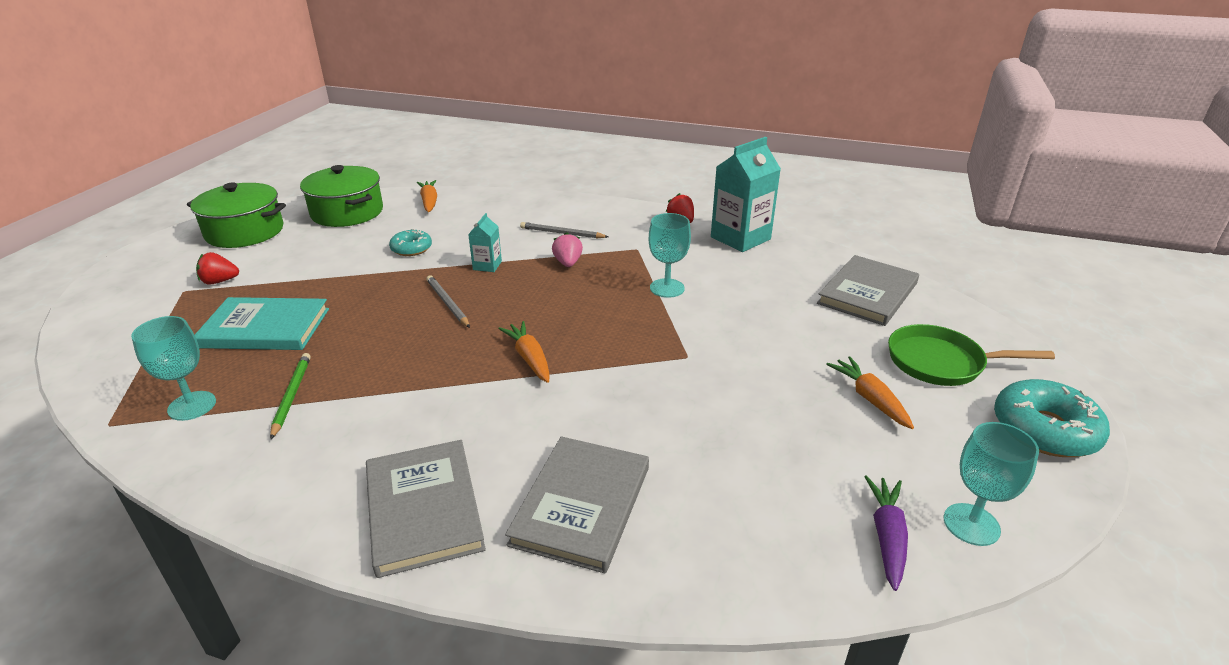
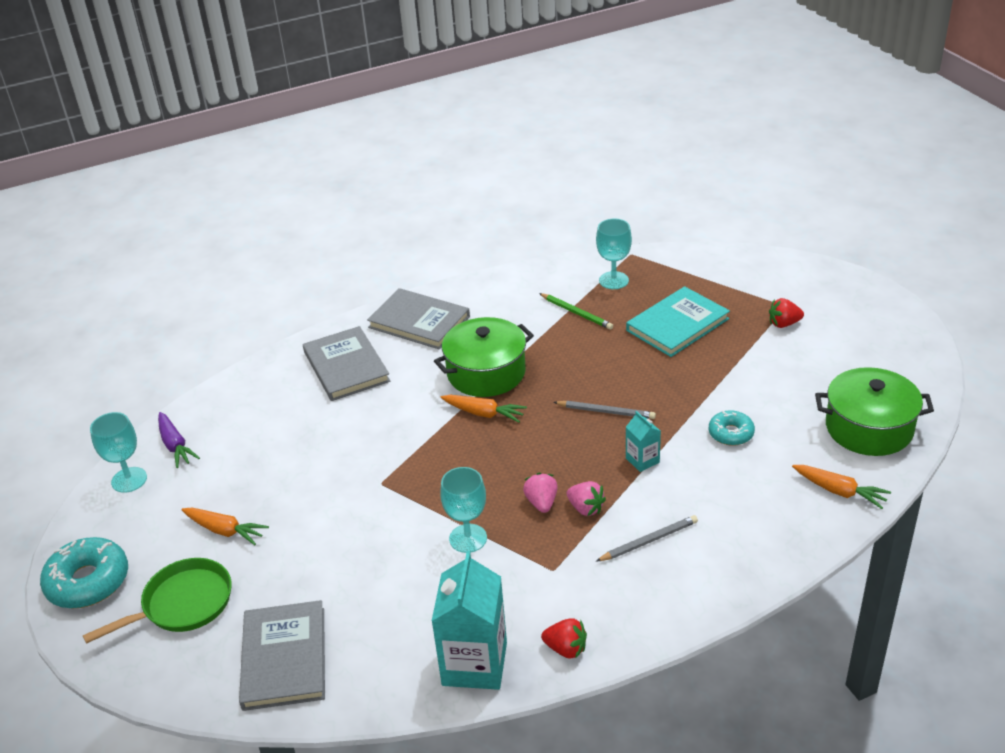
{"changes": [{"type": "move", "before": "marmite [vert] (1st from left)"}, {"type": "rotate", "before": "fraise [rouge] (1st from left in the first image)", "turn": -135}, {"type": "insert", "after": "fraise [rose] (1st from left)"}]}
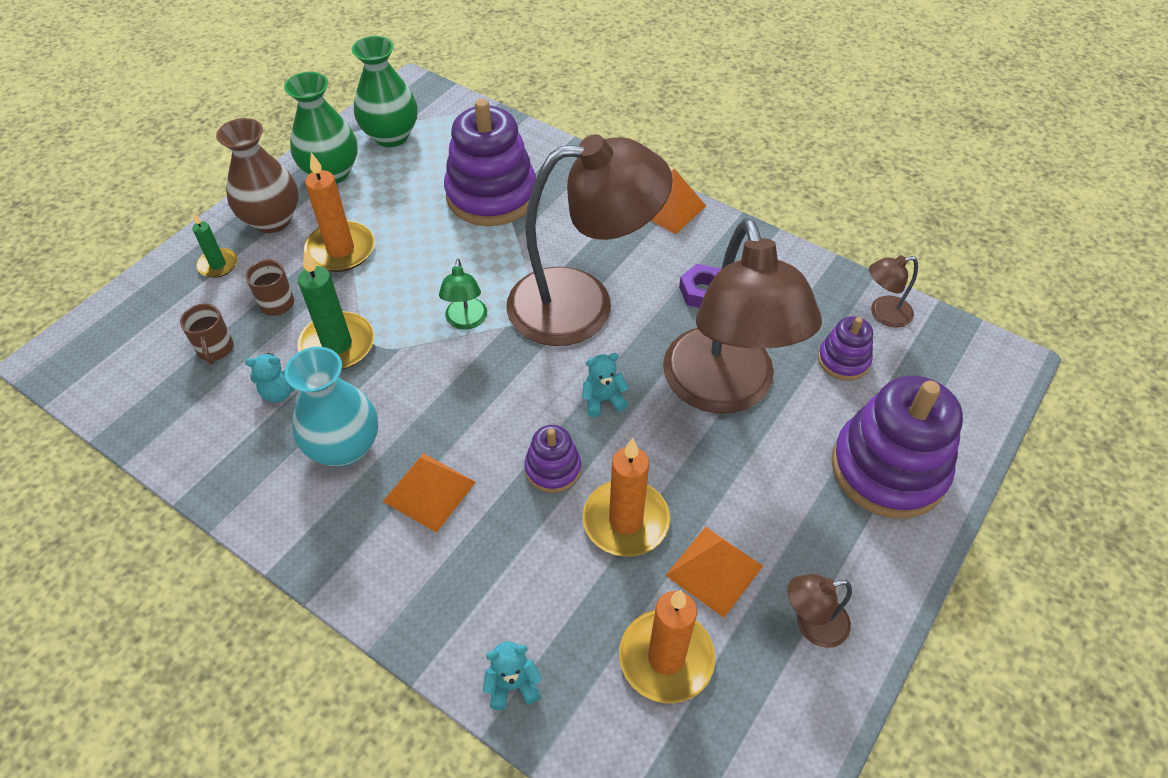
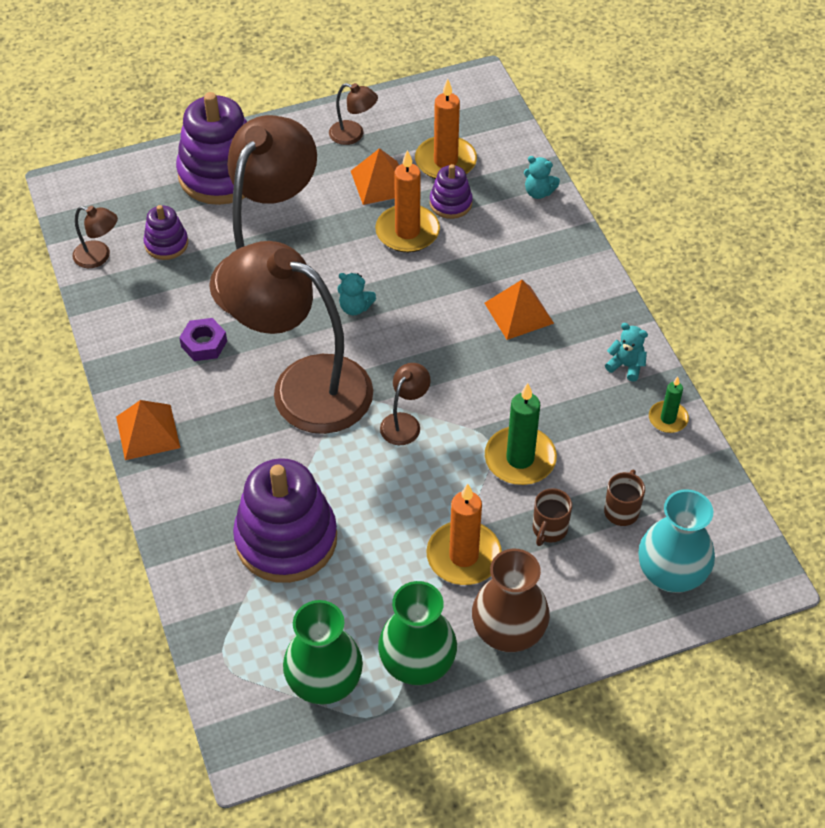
{"changes": [{"type": "move", "before": "bougie [vert] (1st from left in the first image)", "after": "bougie [vert] (2nd from left)"}, {"type": "move", "before": "ours en peluche [turquoise] (1st from left in the first image)", "after": "ours en peluche [turquoise] (3rd from left)"}, {"type": "move", "before": "vase [turquoise]"}, {"type": "recolor", "before": "lampe [vert]", "after": "lampe [marron] (5th from left)"}, {"type": "move", "before": "jouet à empiler [violet] (2nd from left in the first image)", "after": "jouet à empiler [violet] (4th from left)"}]}
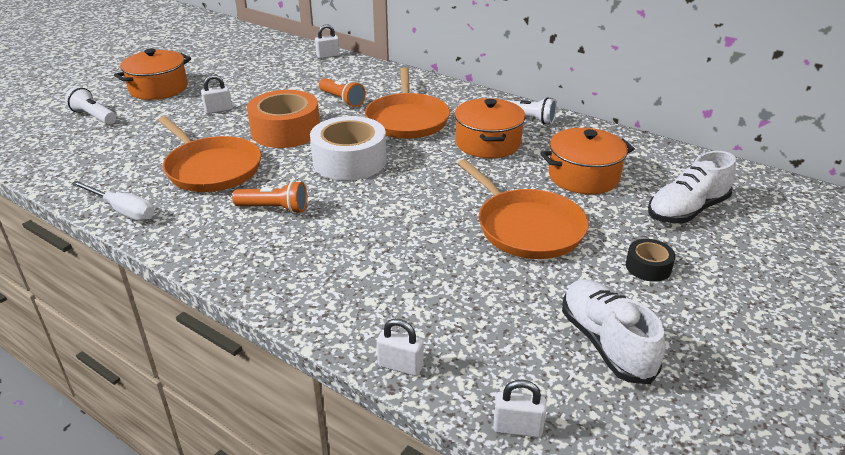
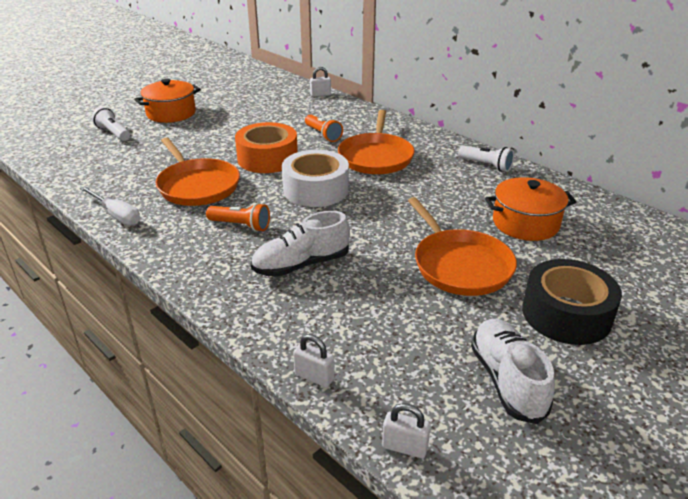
{"changes": [{"type": "delete", "before": "cadenas [blanc] (1st from left)"}, {"type": "delete", "before": "marmite [orange] (2nd from left)"}, {"type": "resize", "before": "ruban adhésif [noir]", "scale": 2.06}, {"type": "move", "before": "chaussure [blanc] (2nd from left in the first image)", "after": "chaussure [blanc] (1st from left)"}]}
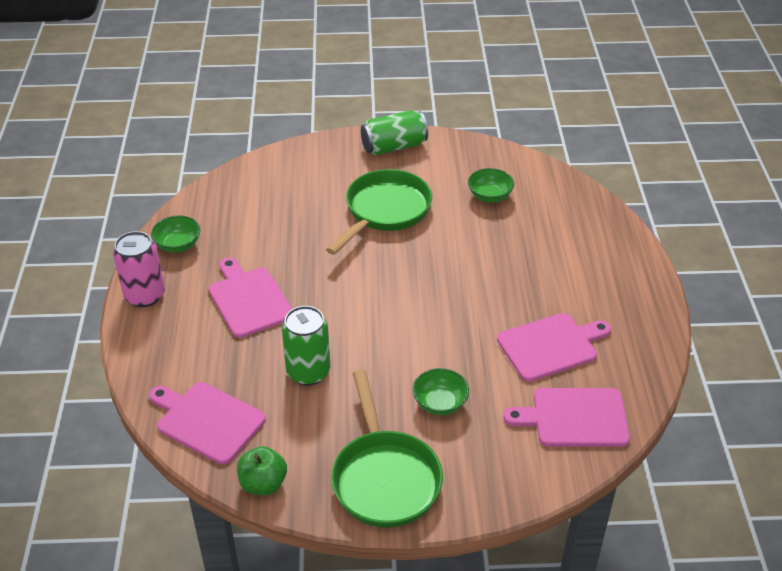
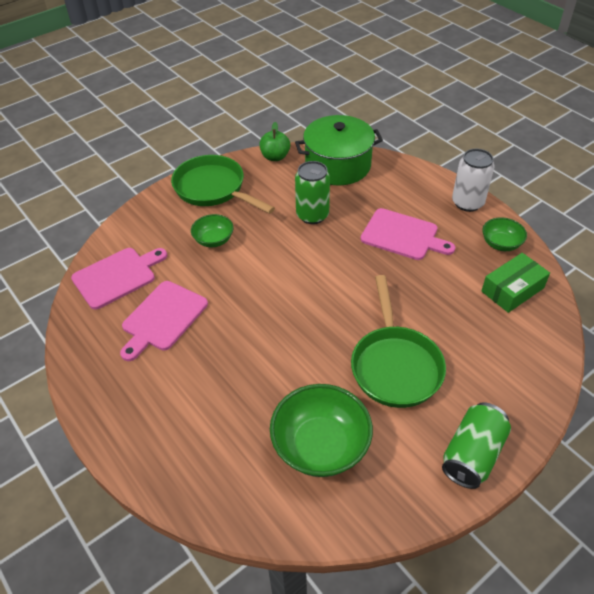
{"changes": [{"type": "recolor", "before": "canette [rose]", "after": "canette [blanc]"}, {"type": "replace", "before": "planche à découper [rose] (1st from left)", "after": "marmite [vert]"}, {"type": "resize", "before": "bol [vert] (3rd from left in the first image)", "scale": 1.81}, {"type": "insert", "after": "boîte [vert]"}]}
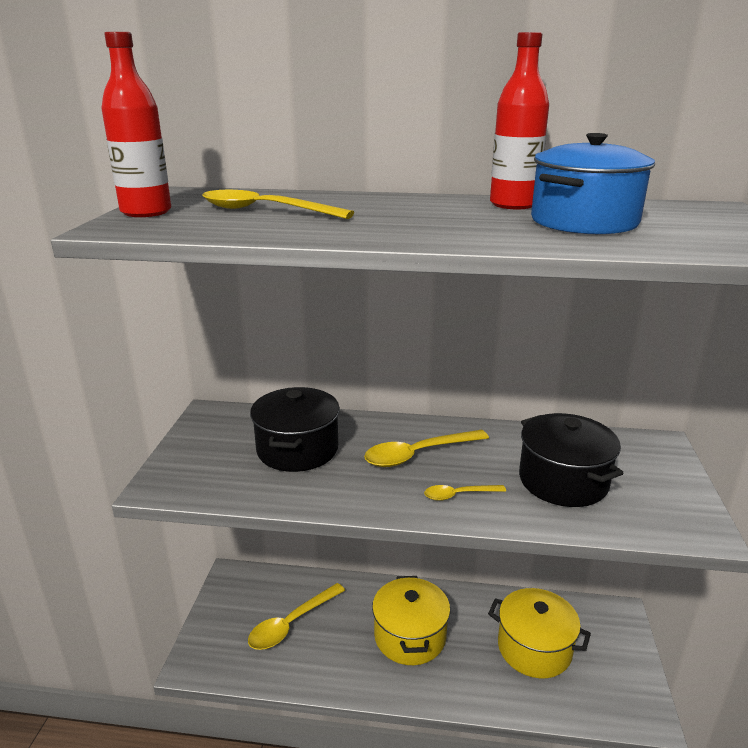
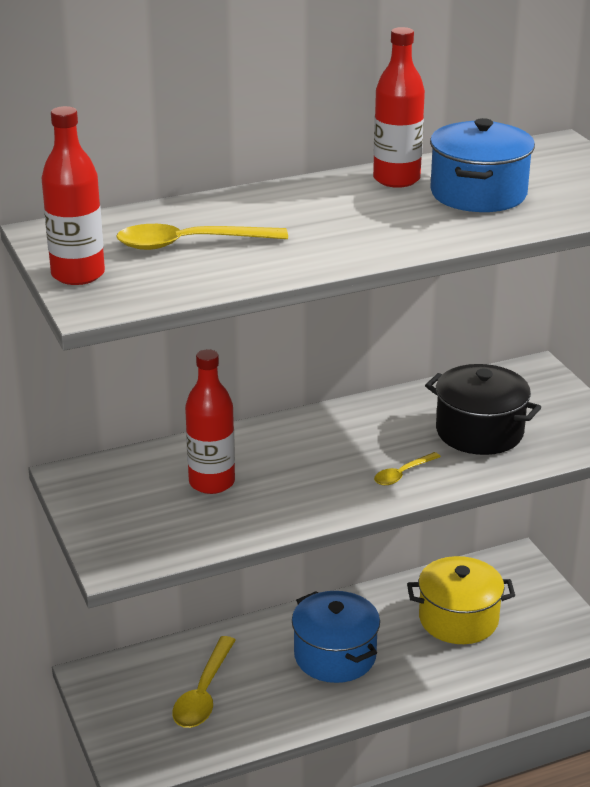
{"changes": [{"type": "replace", "before": "marmite [noir] (1st from left)", "after": "bouteille [rouge] (2nd from left)"}, {"type": "delete", "before": "cuillère [jaune] (3rd from left)"}, {"type": "recolor", "before": "marmite [jaune] (1st from left)", "after": "marmite [bleu] (1st from left)"}]}
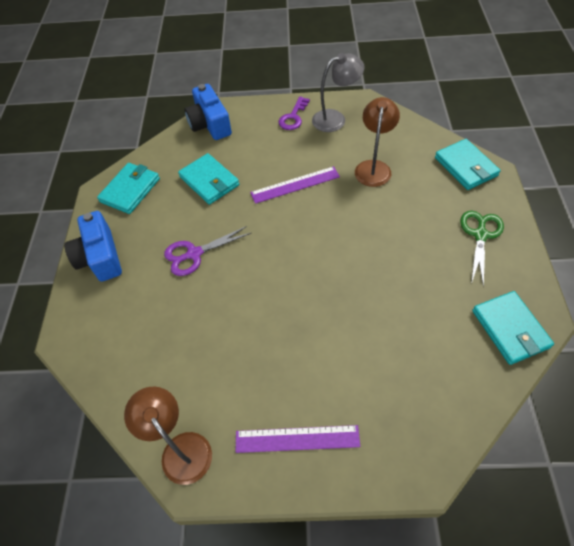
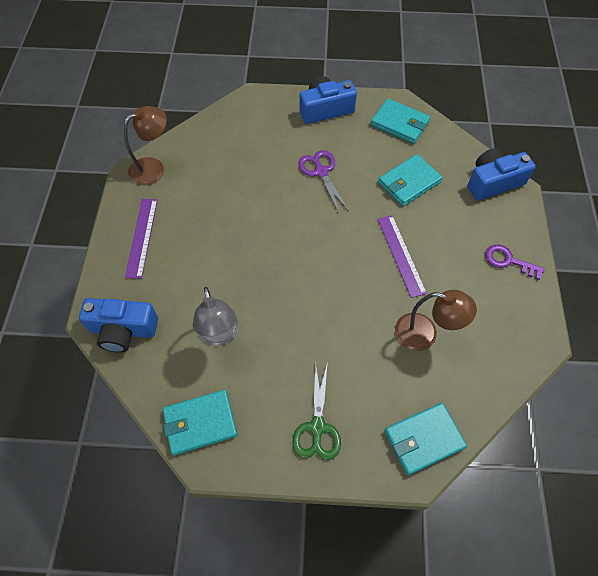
{"changes": [{"type": "move", "before": "lampe [gris]"}, {"type": "rotate", "before": "ciseaux [vert]", "turn": 75}, {"type": "insert", "after": "appareil photo [bleu] (1st from left)"}]}
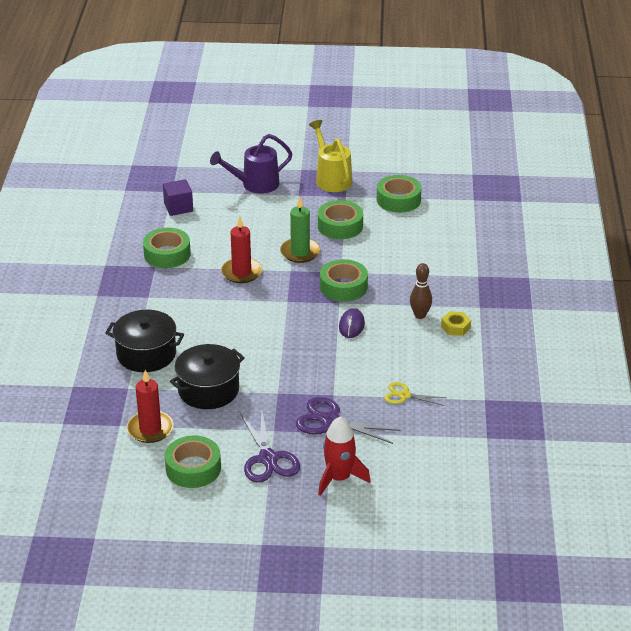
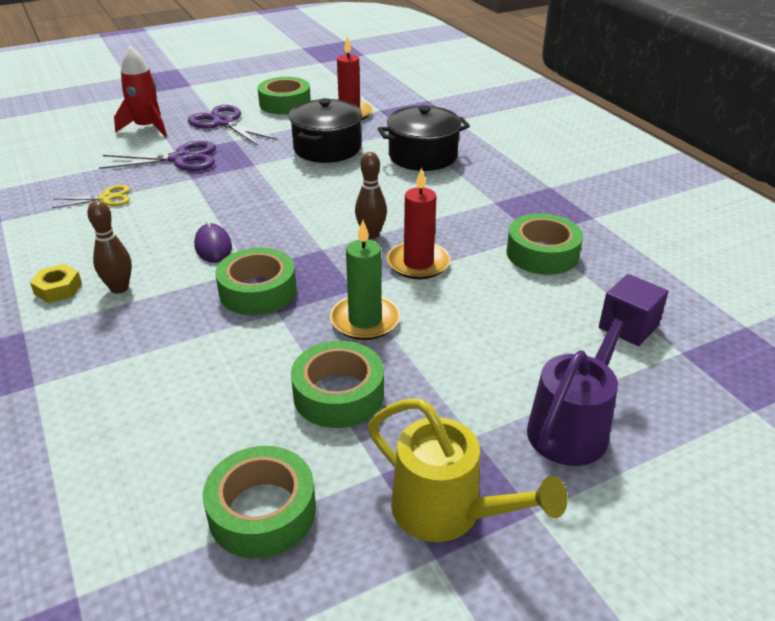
{"changes": [{"type": "insert", "after": "quille [marron] (2nd from left)"}]}
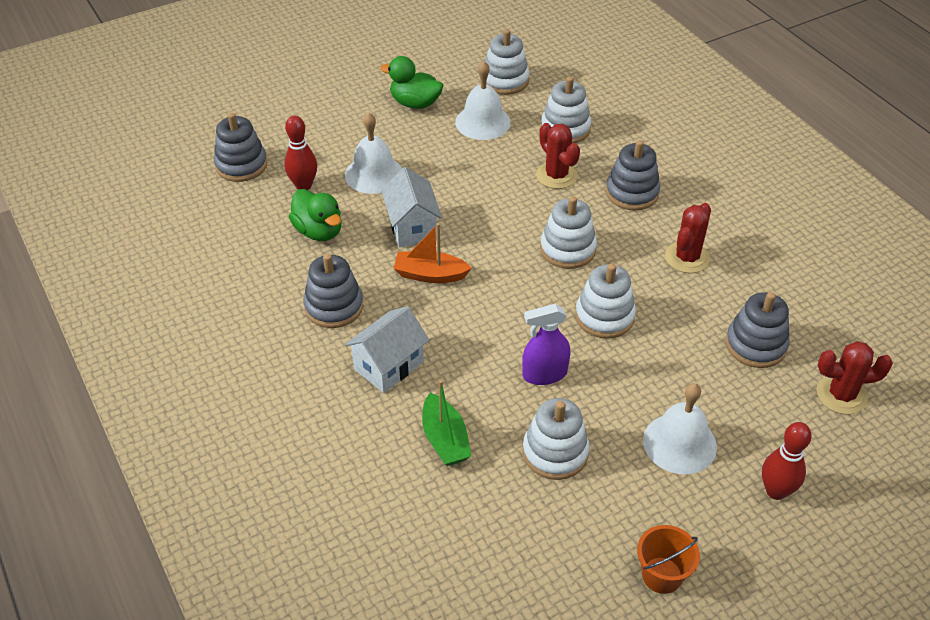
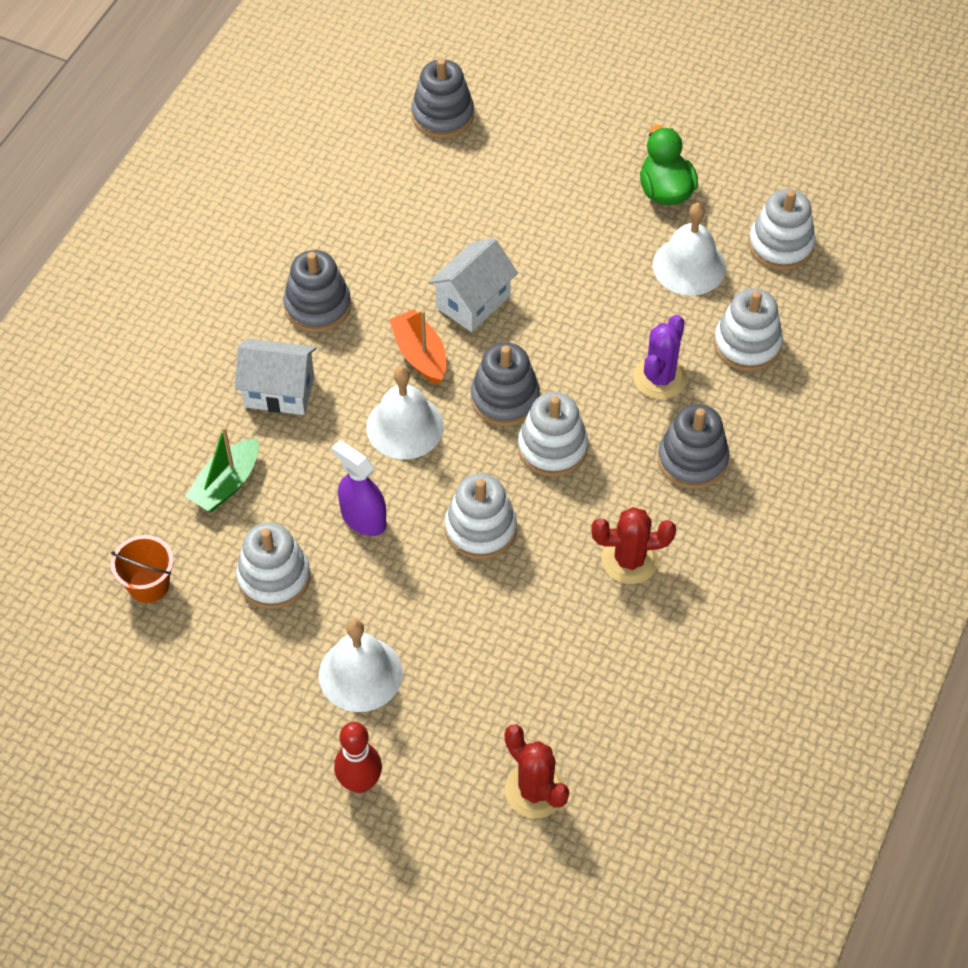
{"changes": [{"type": "delete", "before": "quille [rouge] (1st from left)"}, {"type": "delete", "before": "canard [vert] (1st from left)"}, {"type": "move", "before": "cloche [blanc] (1st from left in the first image)", "after": "cloche [blanc] (2nd from left)"}, {"type": "recolor", "before": "cactus [rouge] (1st from left)", "after": "cactus [violet]"}, {"type": "move", "before": "seau [orange]"}, {"type": "move", "before": "jouet à empiler [gris] (4th from left in the first image)", "after": "jouet à empiler [gris] (3rd from left)"}]}
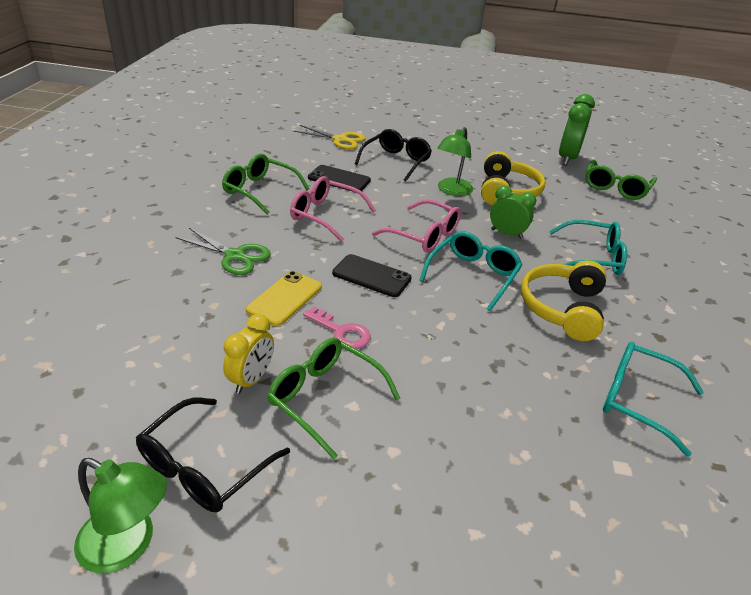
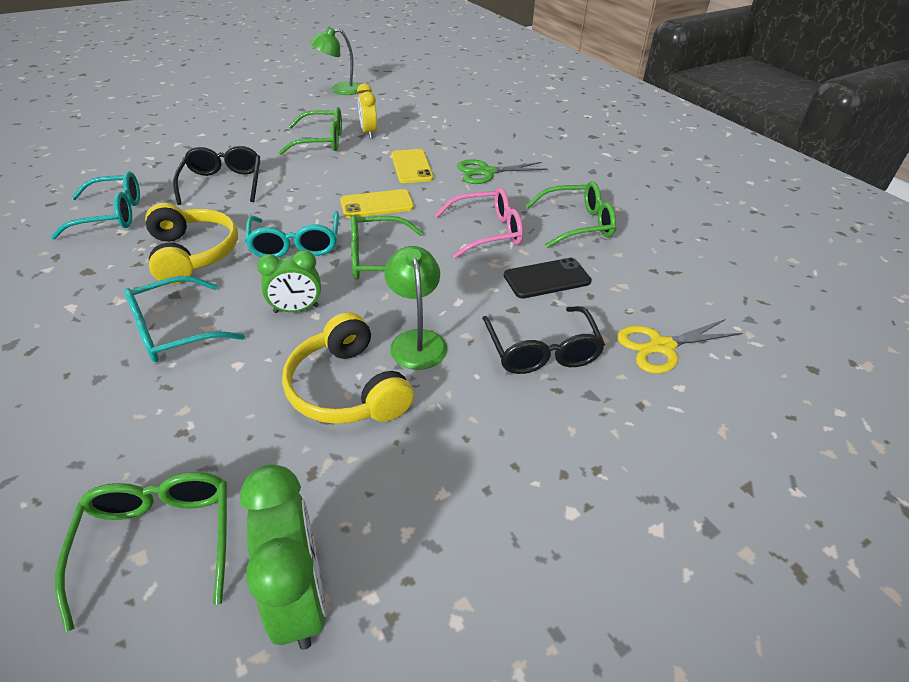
{"changes": [{"type": "move", "before": "lunettes [noir] (1st from left)"}, {"type": "delete", "before": "clé [rose]"}, {"type": "recolor", "before": "téléphone [noir] (2nd from left)", "after": "téléphone [jaune] (1st from left)"}, {"type": "recolor", "before": "lunettes [rose] (2nd from left)", "after": "lunettes [vert] (3rd from left)"}]}
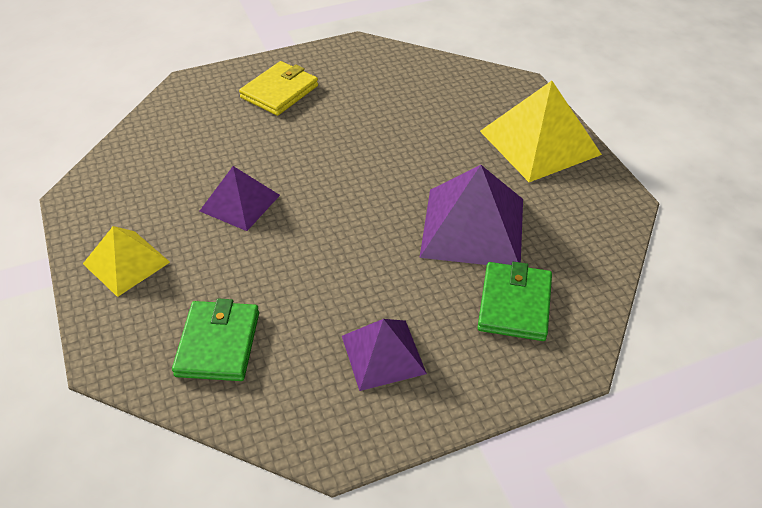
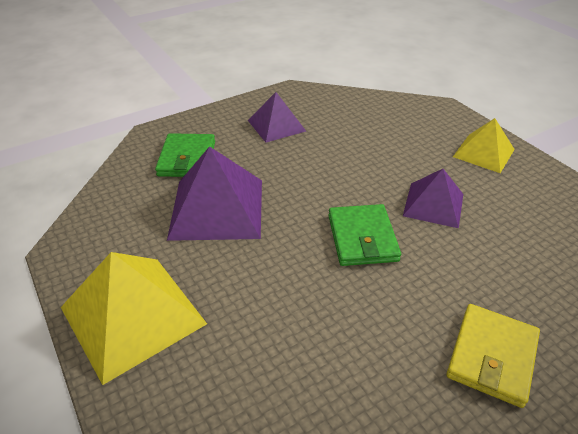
{"changes": [{"type": "move", "before": "portefeuille [vert] (1st from left in the first image)", "after": "portefeuille [vert] (2nd from left)"}]}
